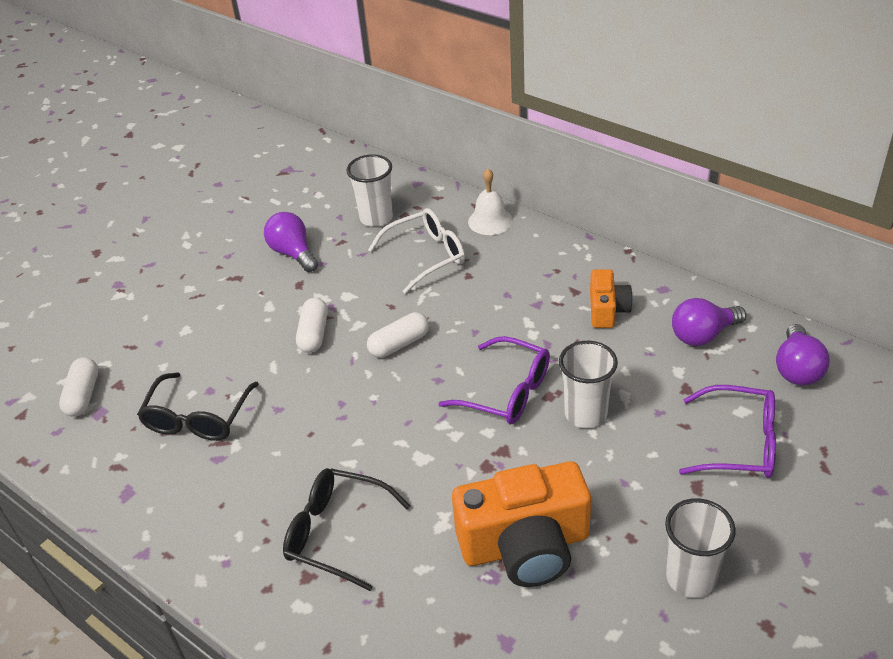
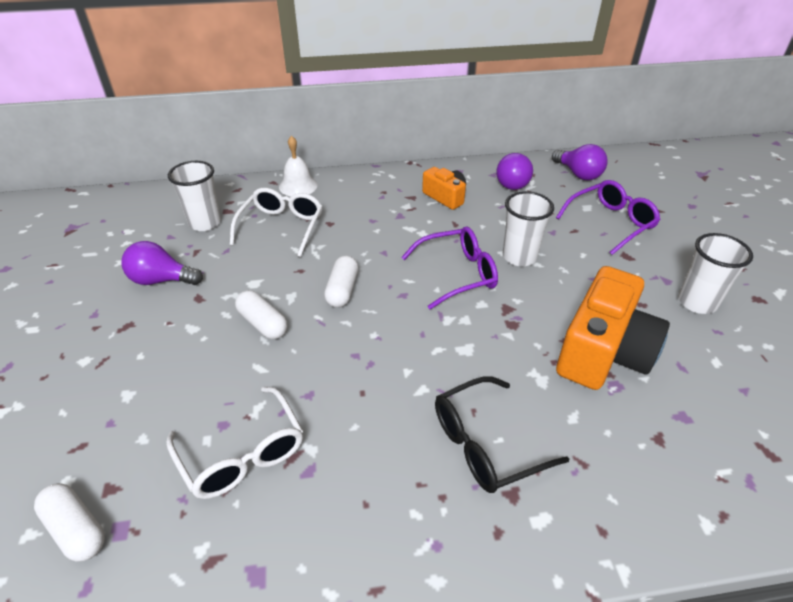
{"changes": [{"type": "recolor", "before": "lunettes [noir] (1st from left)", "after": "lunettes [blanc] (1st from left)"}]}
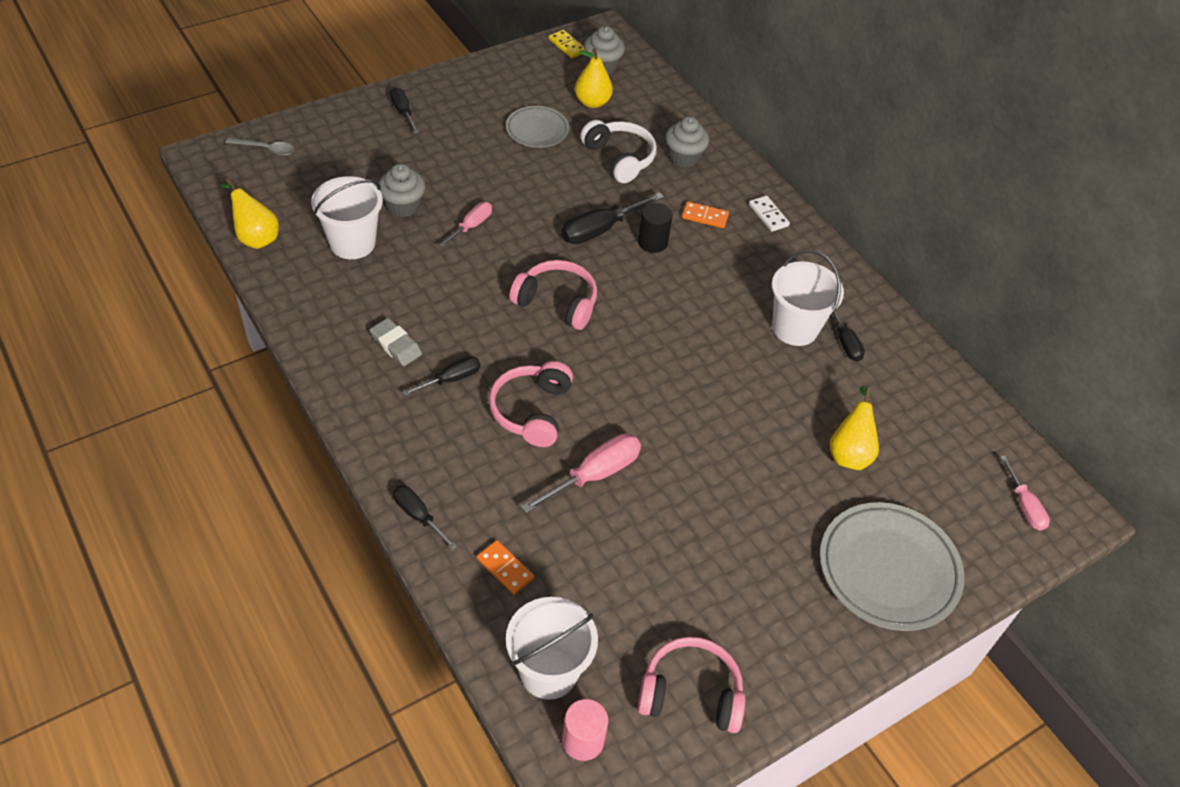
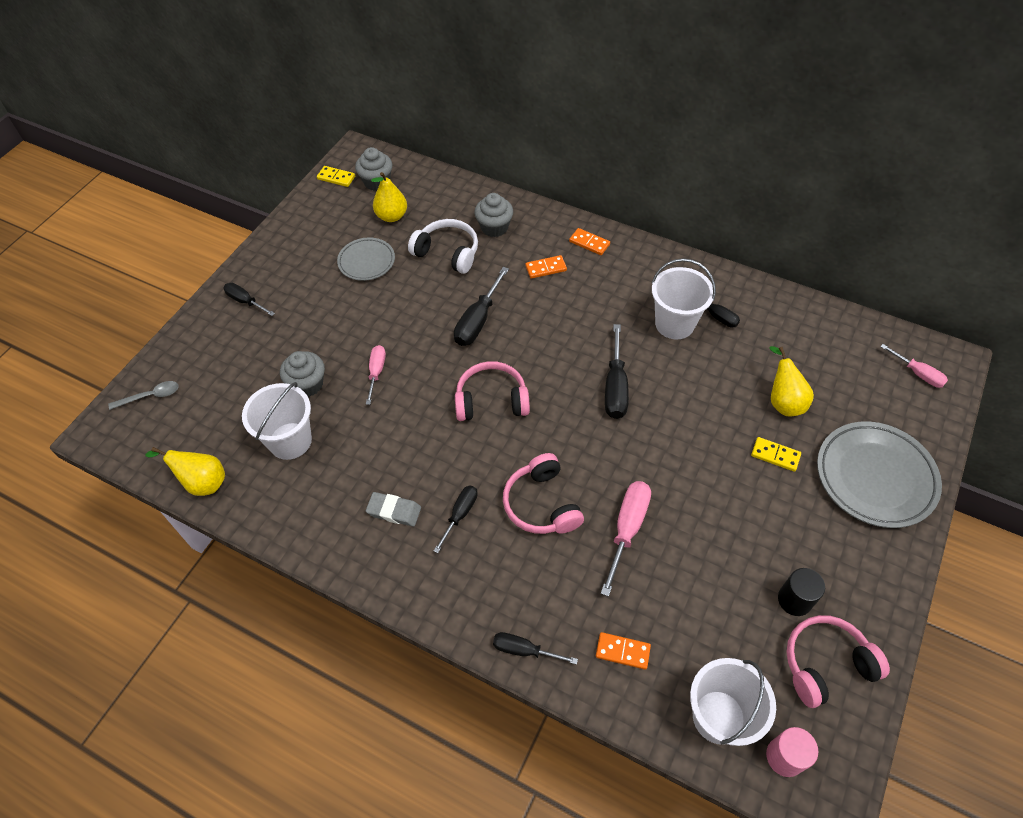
{"changes": [{"type": "move", "before": "cylindre [noir]"}, {"type": "recolor", "before": "domino [blanc]", "after": "domino [orange] (2nd from left)"}, {"type": "insert", "after": "tournevis [noir] (5th from left)"}, {"type": "insert", "after": "domino [jaune] (2nd from left)"}]}
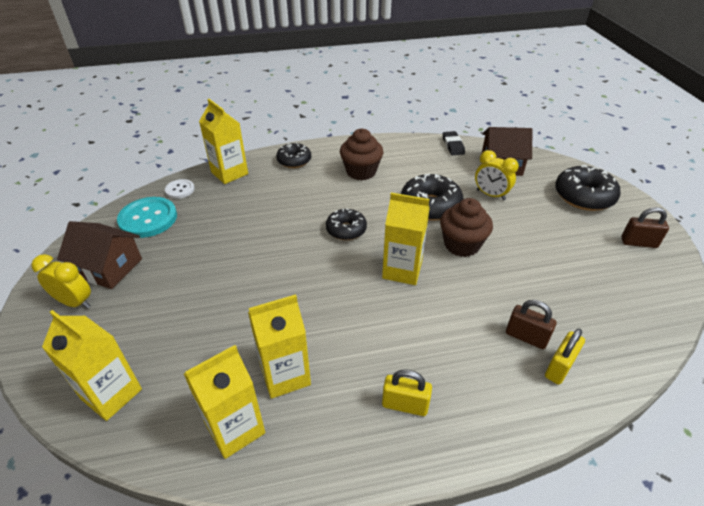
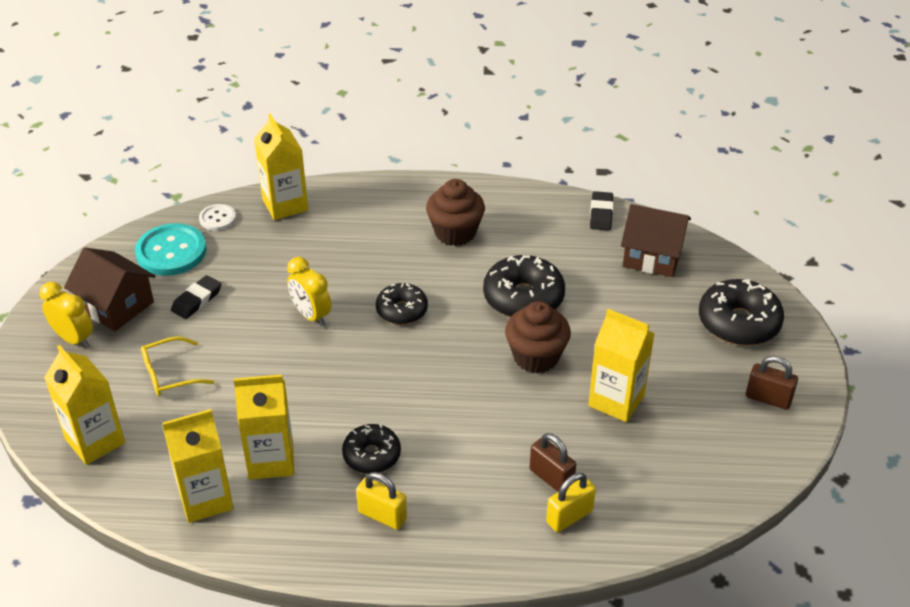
{"changes": [{"type": "move", "before": "beignet [noir] (1st from left)"}, {"type": "move", "before": "brique de lait [jaune] (5th from left)"}, {"type": "move", "before": "réveil [jaune] (2nd from left)"}, {"type": "insert", "after": "lunettes [jaune]"}, {"type": "insert", "after": "gomme [noir] (1st from left)"}]}
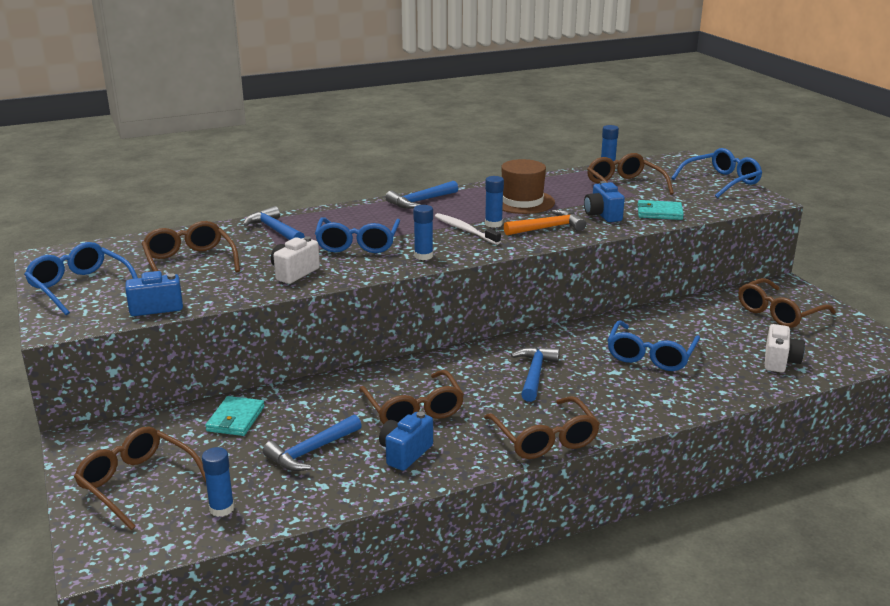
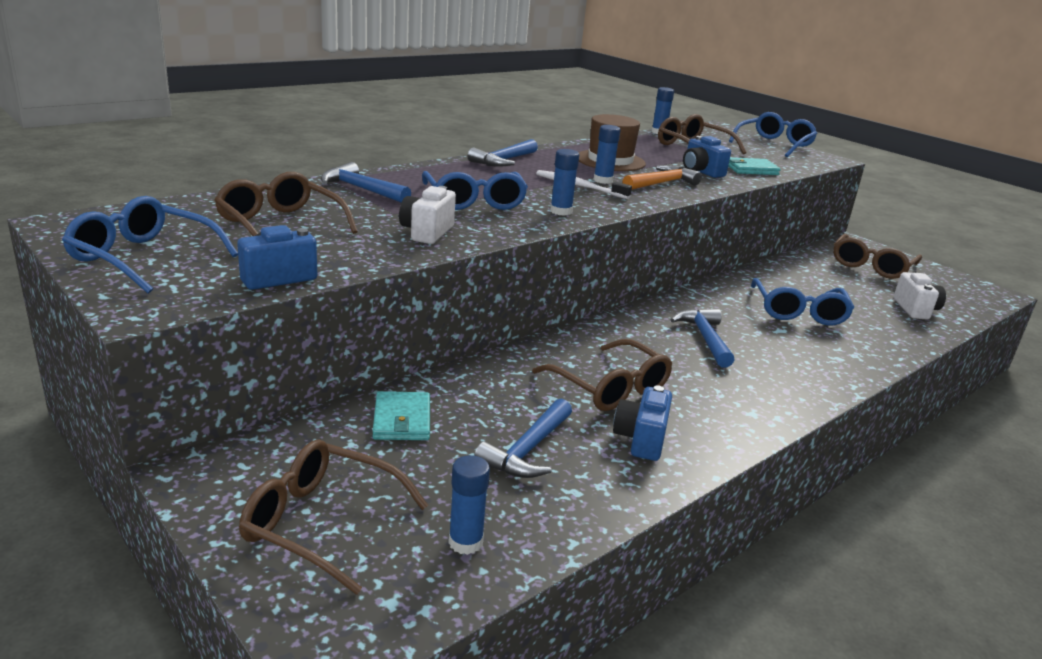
{"changes": [{"type": "delete", "before": "lunettes [marron] (4th from left)"}]}
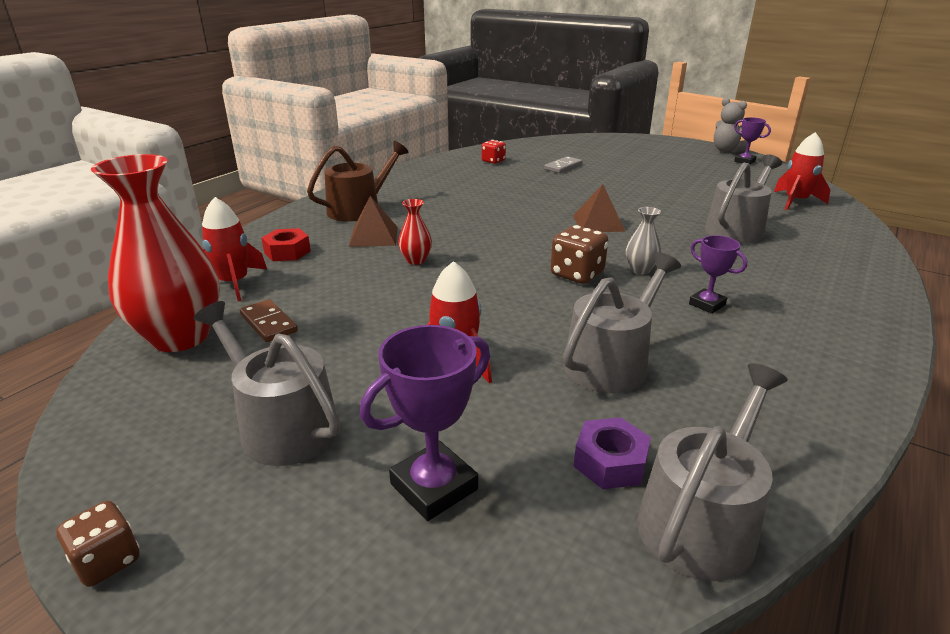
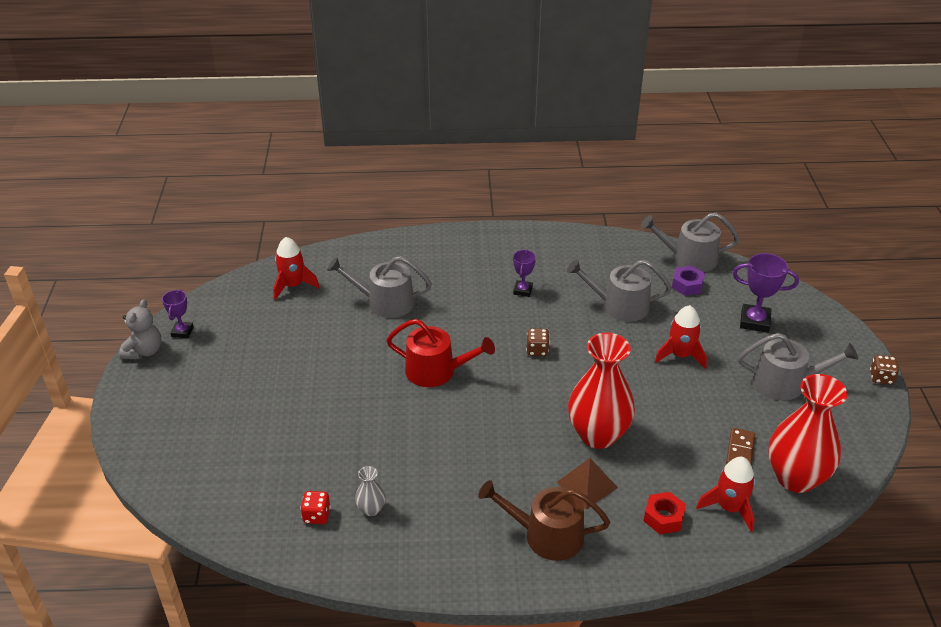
{"changes": [{"type": "rotate", "before": "arrosoir [gris] (1st from left in the first image)", "turn": -90}, {"type": "resize", "before": "vase [rouge] (2nd from left in the first image)", "scale": 2.32}, {"type": "delete", "before": "domino [gris]"}, {"type": "resize", "before": "dé [marron] (2nd from left in the first image)", "scale": 0.66}, {"type": "replace", "before": "pyramide [marron] (2nd from left)", "after": "arrosoir [rouge]"}, {"type": "move", "before": "vase [gris]"}]}
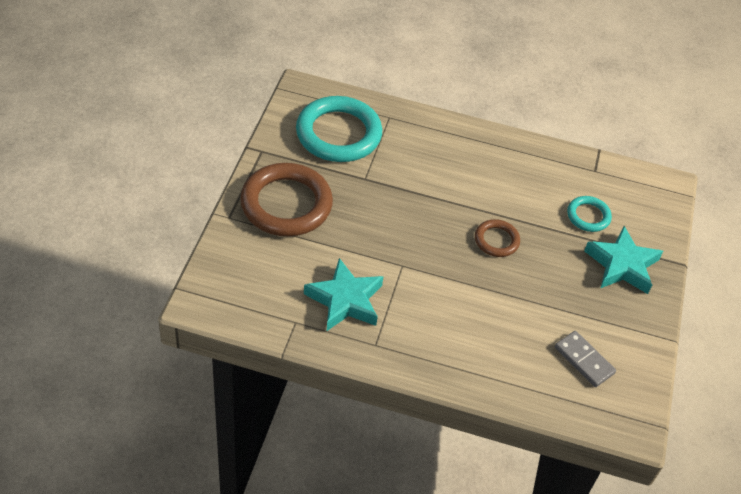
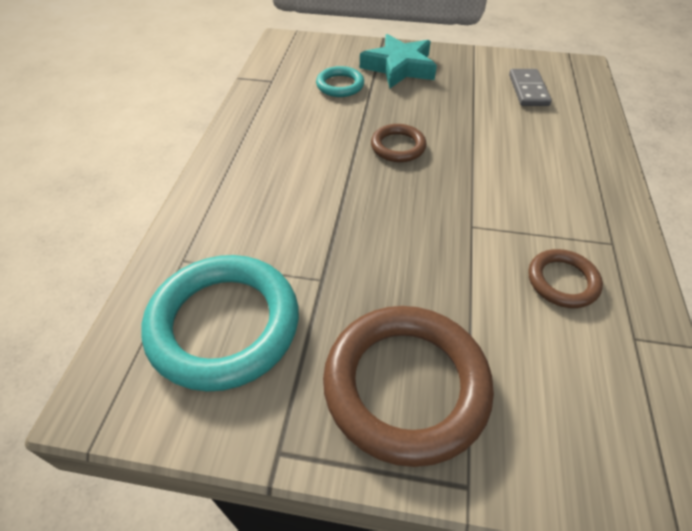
{"changes": [{"type": "replace", "before": "étoile [turquoise] (1st from left)", "after": "anneau [marron] (3rd from left)"}, {"type": "rotate", "before": "domino [gris]", "turn": -45}]}
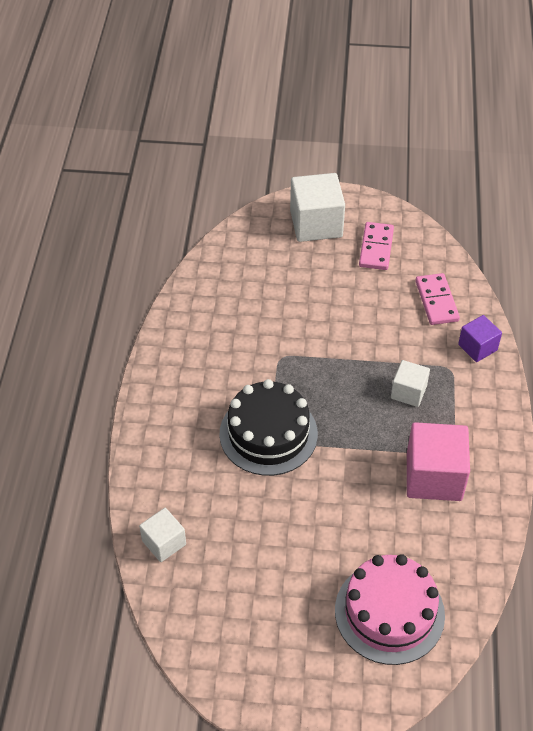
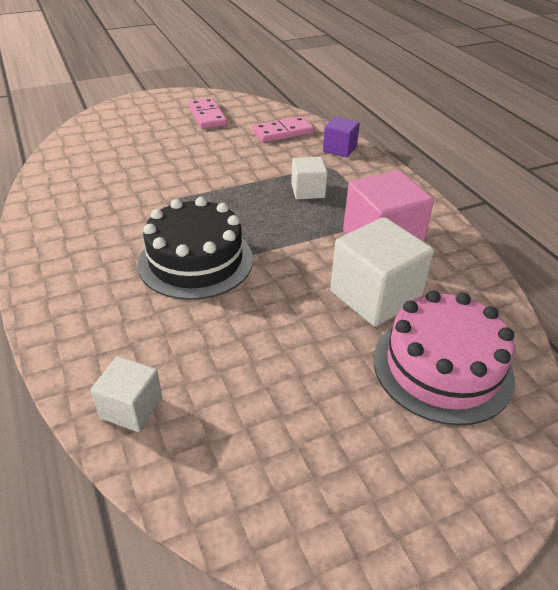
{"changes": [{"type": "move", "before": "cube [blanc] (2nd from left in the first image)", "after": "cube [blanc] (3rd from left)"}, {"type": "rotate", "before": "domino [rose] (2nd from left)", "turn": -75}]}
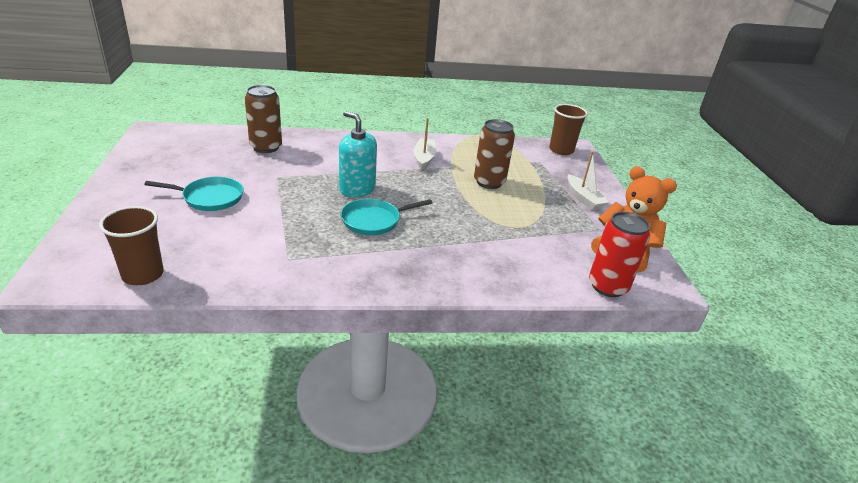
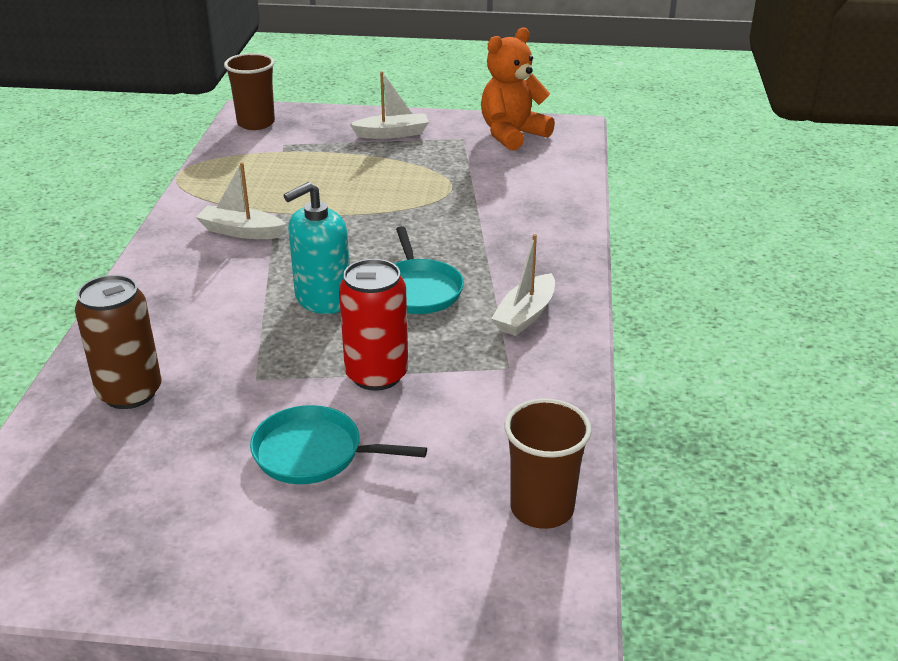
{"changes": [{"type": "rotate", "before": "poêle [turquoise] (1st from left)", "turn": -90}, {"type": "delete", "before": "canette [marron] (2nd from left)"}, {"type": "move", "before": "canette [rouge]"}, {"type": "insert", "after": "bateau [blanc] (3rd from left)"}]}
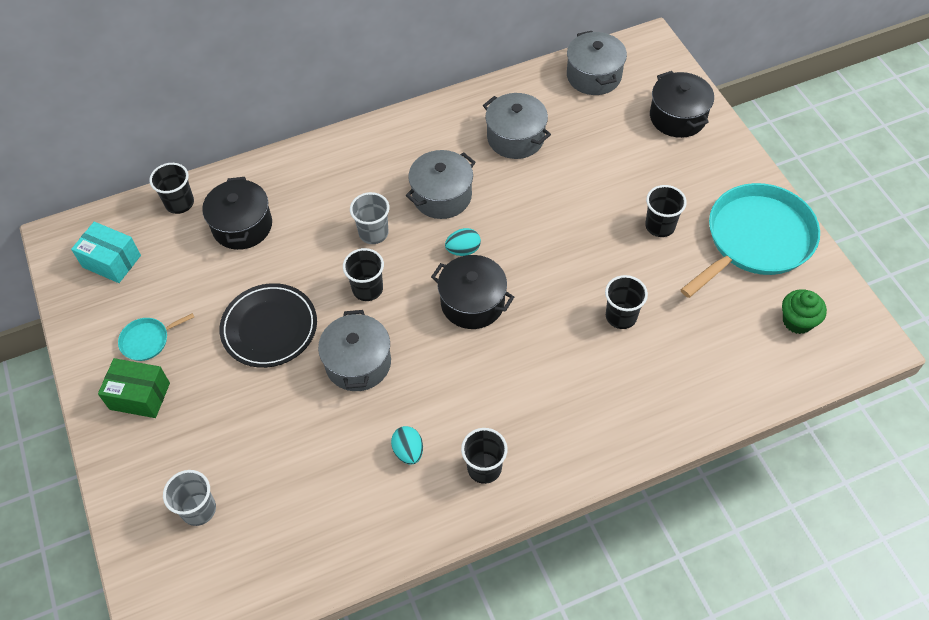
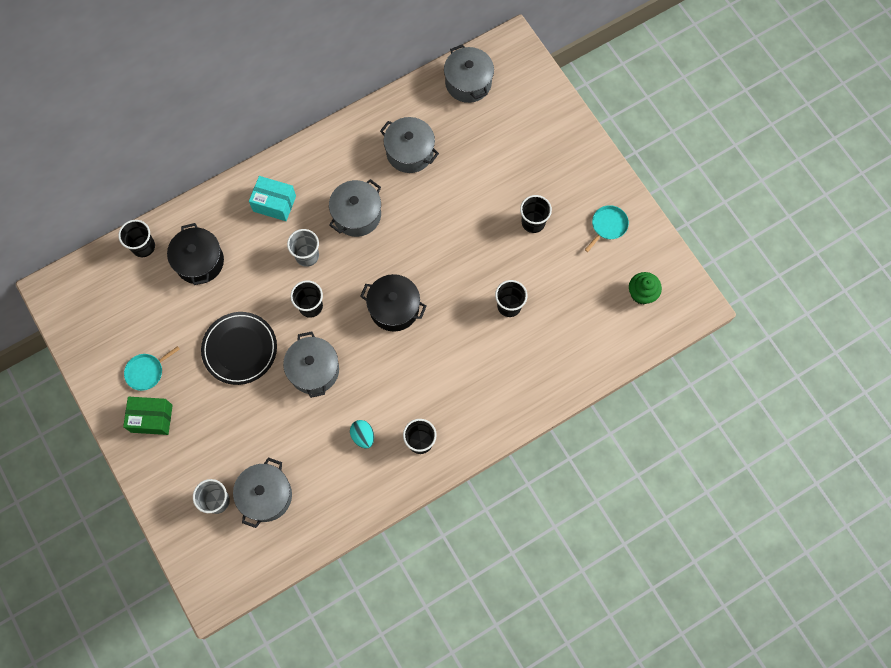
{"changes": [{"type": "move", "before": "boîte [turquoise]"}, {"type": "delete", "before": "œuf [turquoise] (2nd from left)"}, {"type": "delete", "before": "marmite [noir] (3rd from left)"}, {"type": "resize", "before": "poêle [turquoise] (2nd from left)", "scale": 0.43}, {"type": "insert", "after": "marmite [gris] (1st from left)"}]}
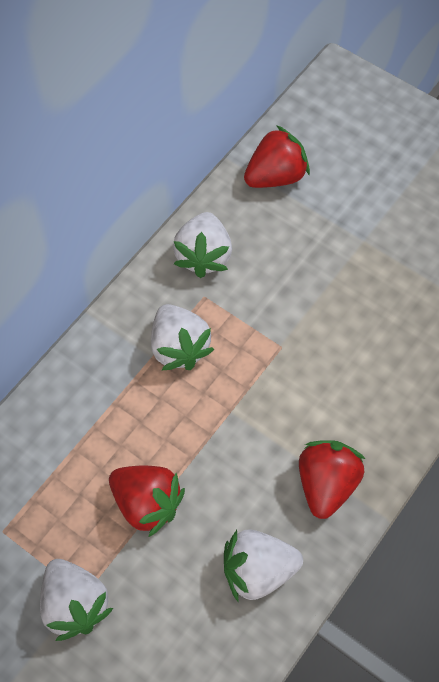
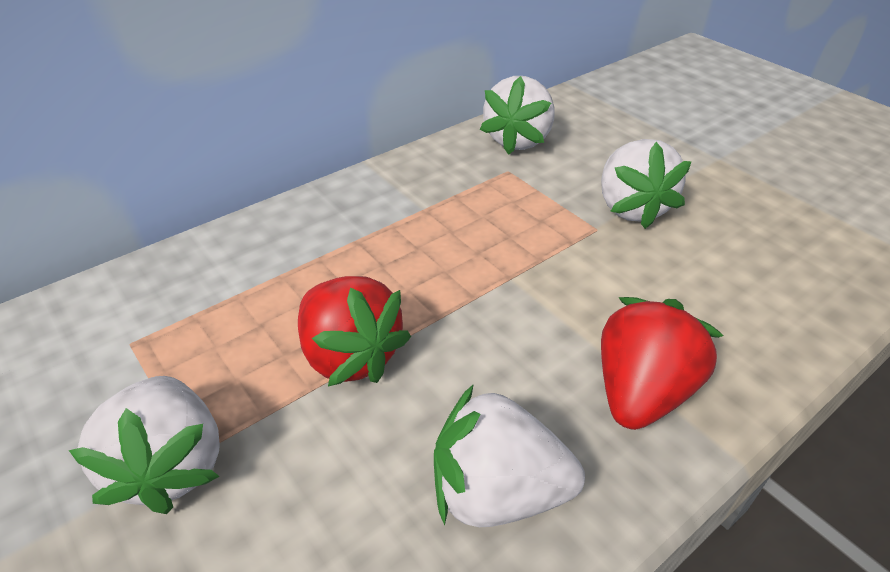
{"changes": [{"type": "move", "before": "fraise [blanc] (2nd from left in the first image)", "after": "fraise [blanc] (4th from left)"}, {"type": "delete", "before": "fraise [rouge] (2nd from left)"}]}
